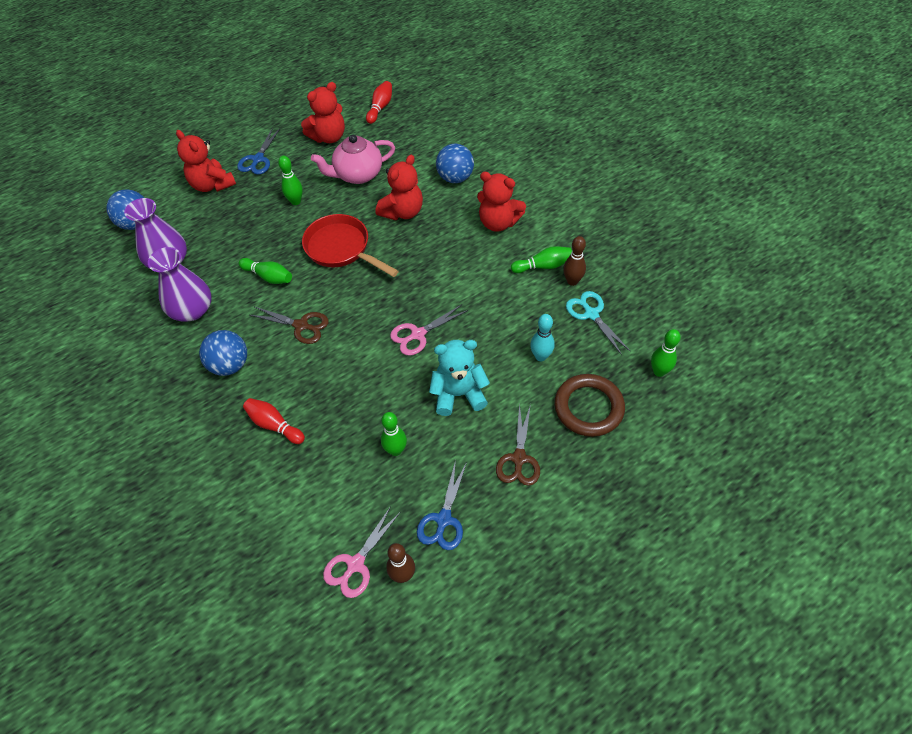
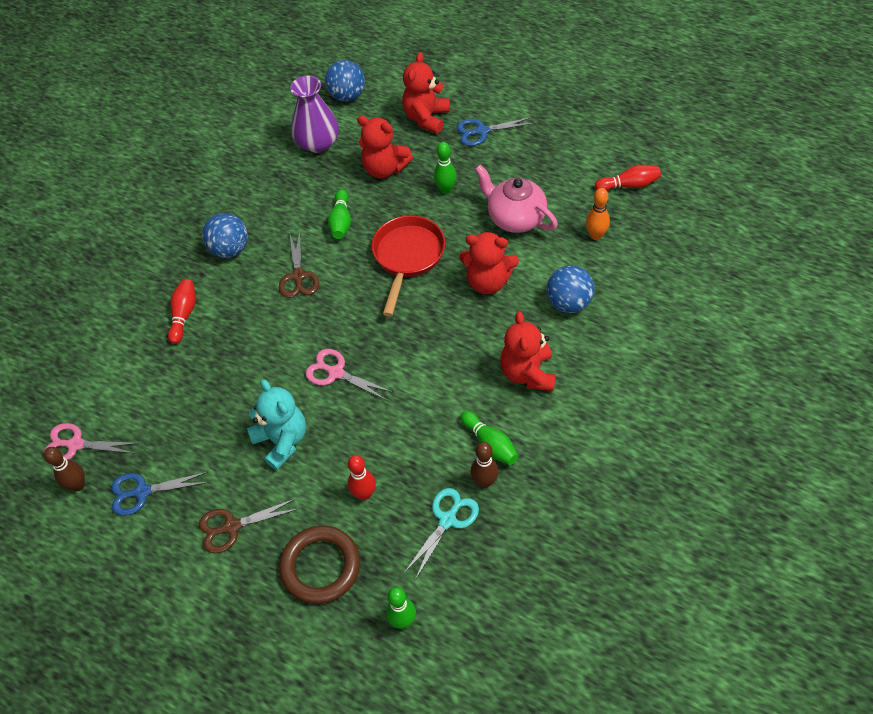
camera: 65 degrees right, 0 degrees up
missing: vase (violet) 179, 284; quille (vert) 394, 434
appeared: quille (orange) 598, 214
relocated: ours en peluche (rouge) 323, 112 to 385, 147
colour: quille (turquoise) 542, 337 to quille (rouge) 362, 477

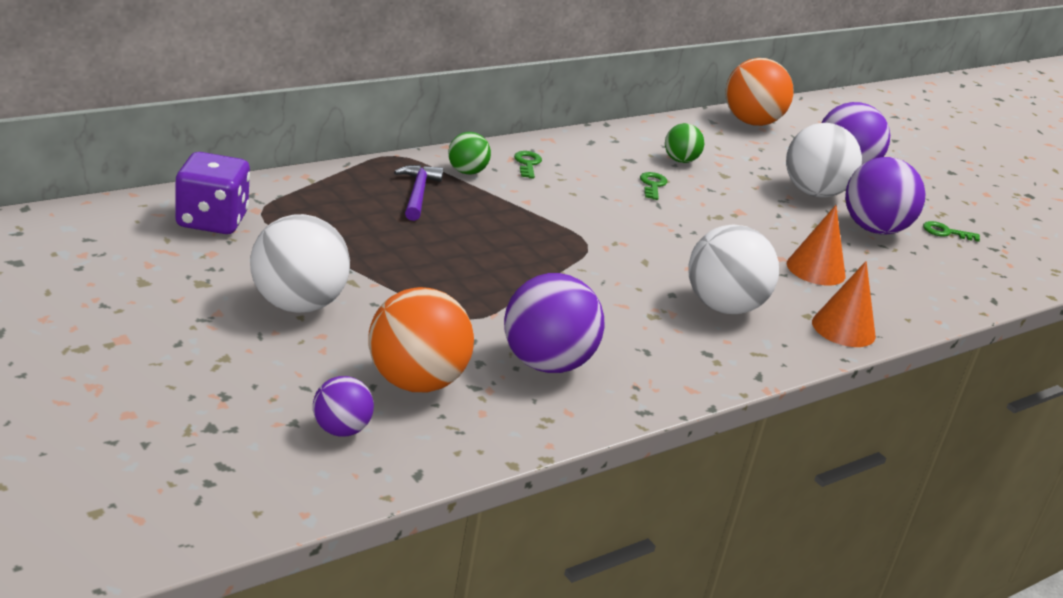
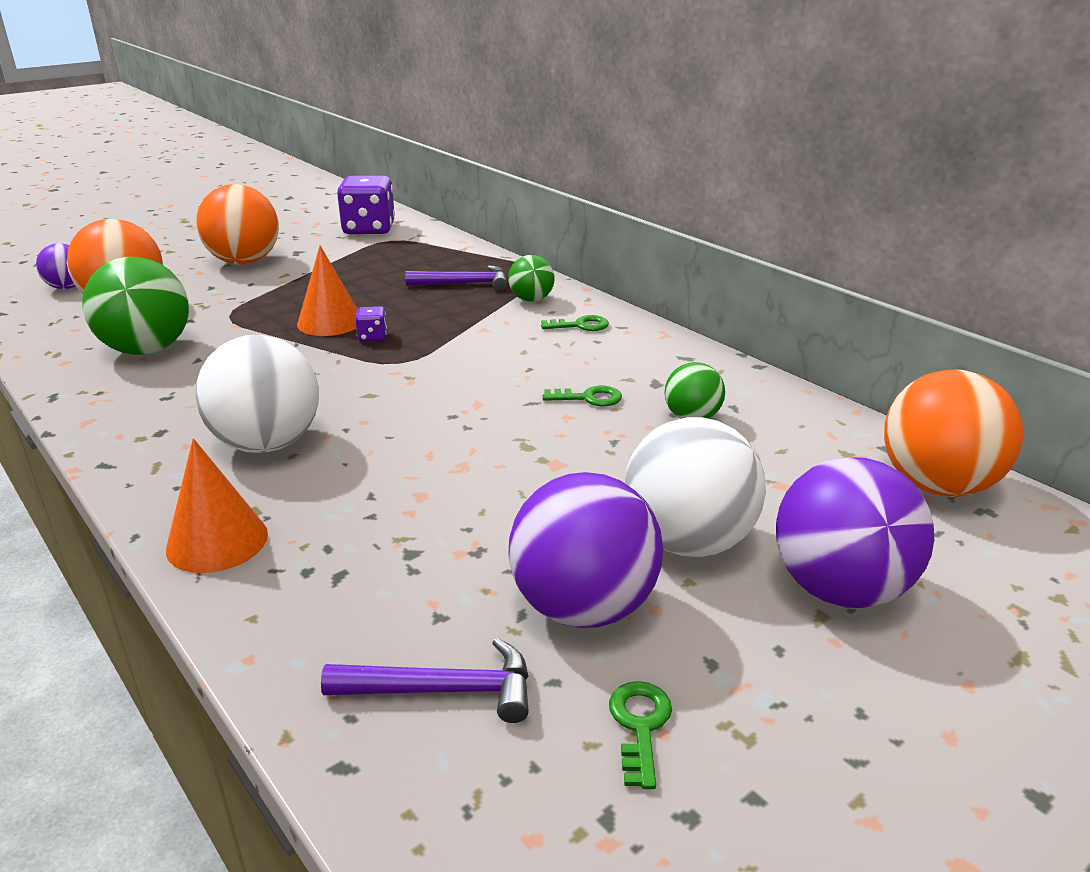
camera: 90 degrees right, 0 degrees up
appeared: dé (violet) 371, 324; marteau (violet) 425, 680
relocated: cône (orange) 816, 245 to 327, 290
colour: balle (blanc) 300, 263 to balle (orange) 237, 224; balle (violet) 554, 323 to balle (vert) 135, 306

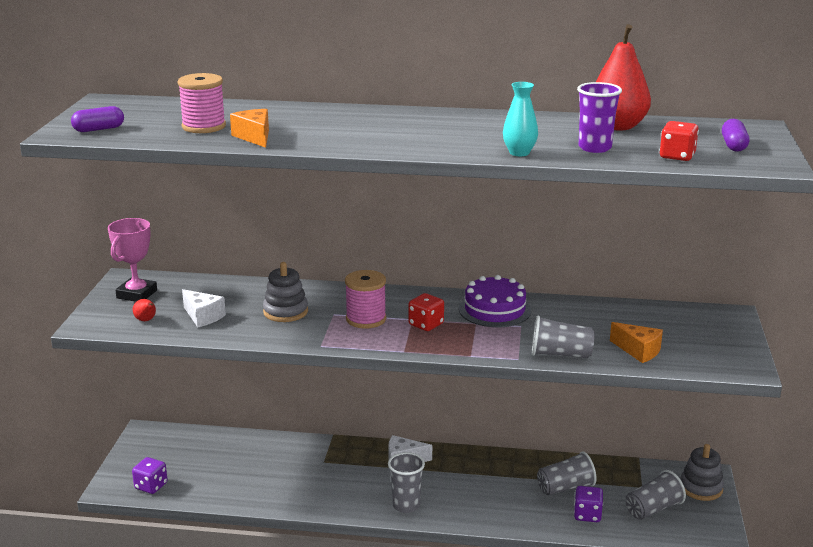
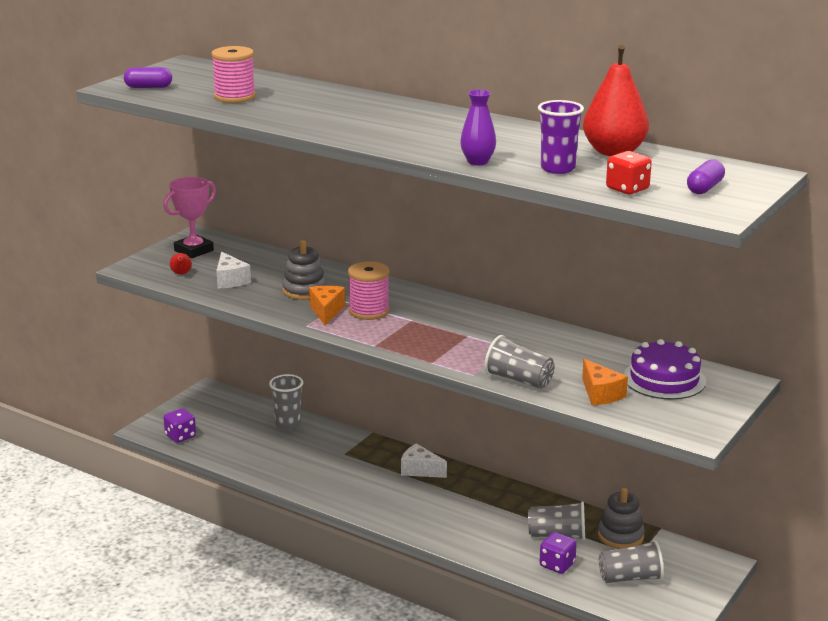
camera: 25 degrees right, 0 degrees up
missing: dé (rouge) 426, 312
relocated: fromage (orange) 249, 128 to 327, 305; gâteau (violet) 495, 301 to 664, 369; jouet à empiler (gris) 702, 472 to 621, 518; gobelet (gris) 406, 482 to 286, 402
colour: vase (turquoise) 520, 119 to vase (violet) 478, 127

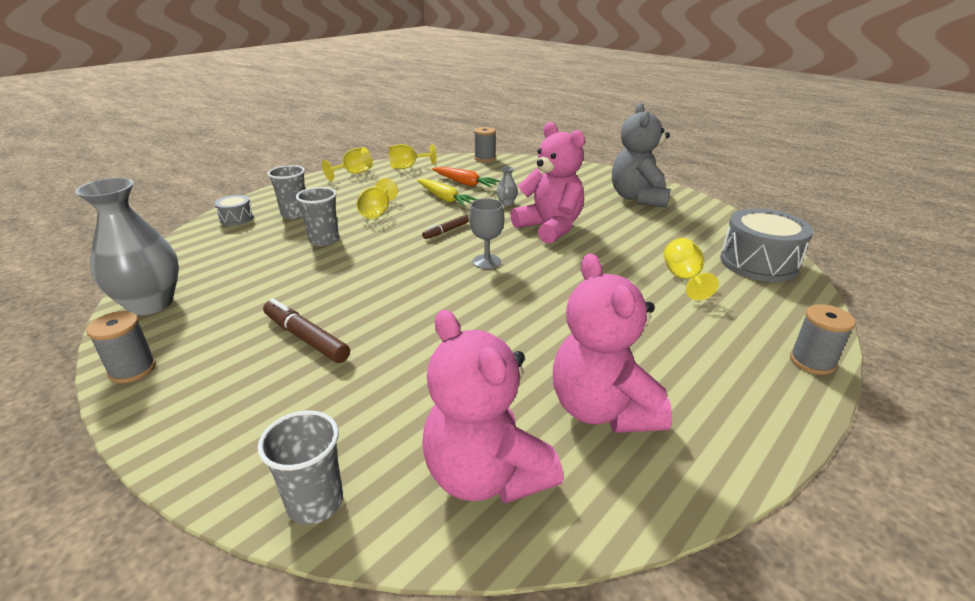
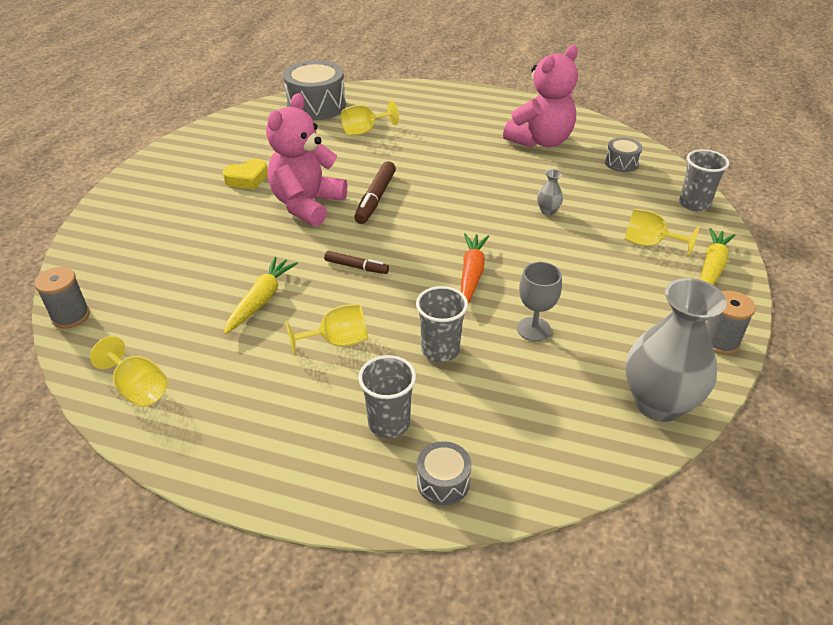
camera: 115 degrees left, 10 degrees up
missing: ours en peluche (gris) 641, 155; bobine (gris) 823, 339
appeared: cœur (jaune) 245, 174; carotte (jaune) 718, 256
relocated: verre à pied (jaune) 347, 164 to 661, 232; vase (gris) 507, 186 to 550, 192; carotte (orange) 466, 177 to 475, 268; verre à pied (gris) 486, 233 to 539, 301; feutre (marron) 306, 331 to 375, 192
exchanged: ours en peluche (rose) 492, 406 to tambour (gris) 624, 154

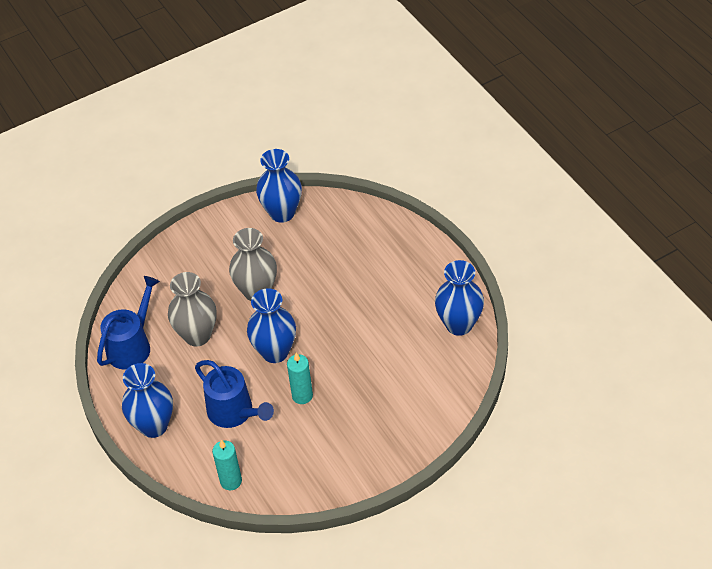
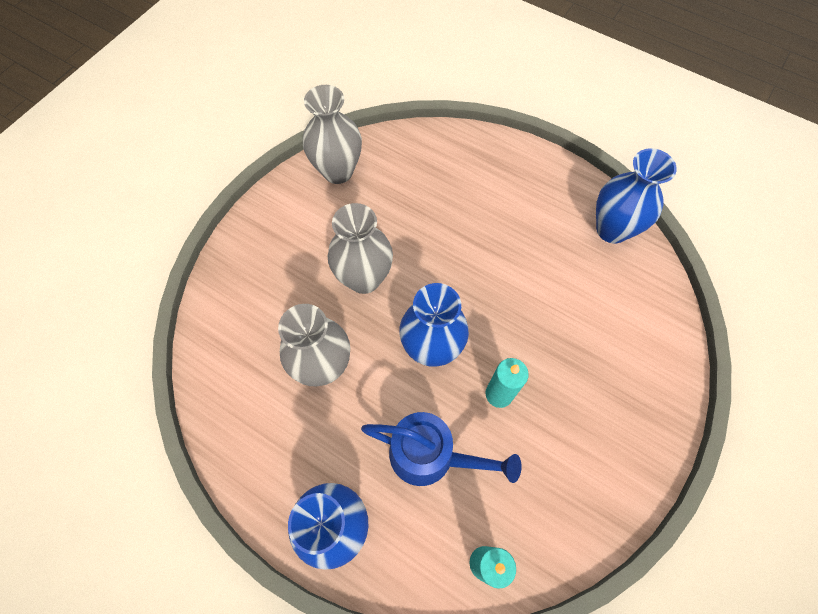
camera: 30 degrees left, 15 degrees up
missing: arrosoir (bleu) 128, 323
colour: vase (bleu) 279, 186 to vase (gris) 332, 134

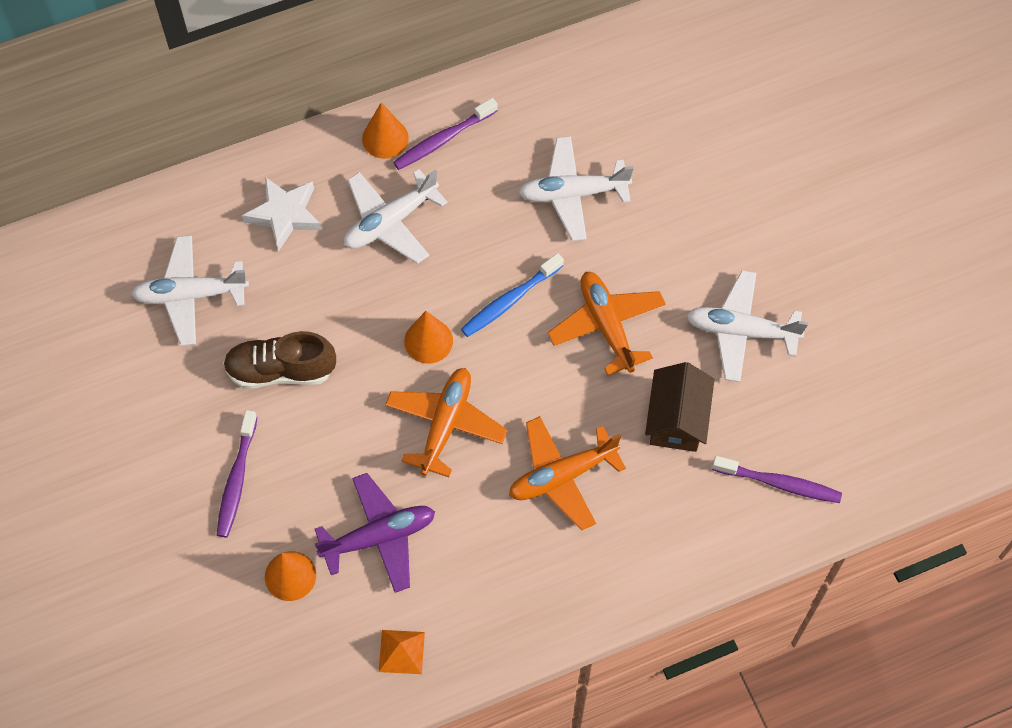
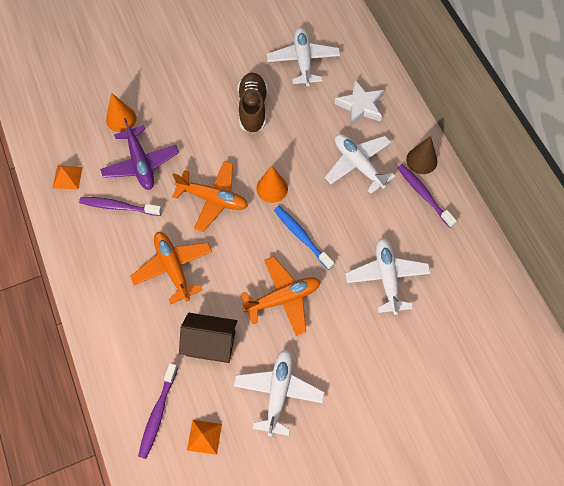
camera: 90 degrees right, 0 degrees up
appeared: pyramide (orange) 204, 437
relocated: brosse à dents (violet) 237, 474 to 120, 206
colour: cône (orange) 385, 131 to cône (marron) 422, 155

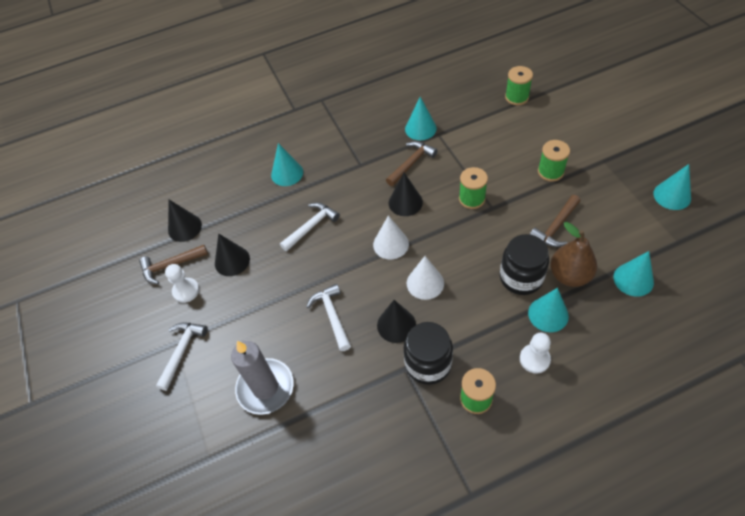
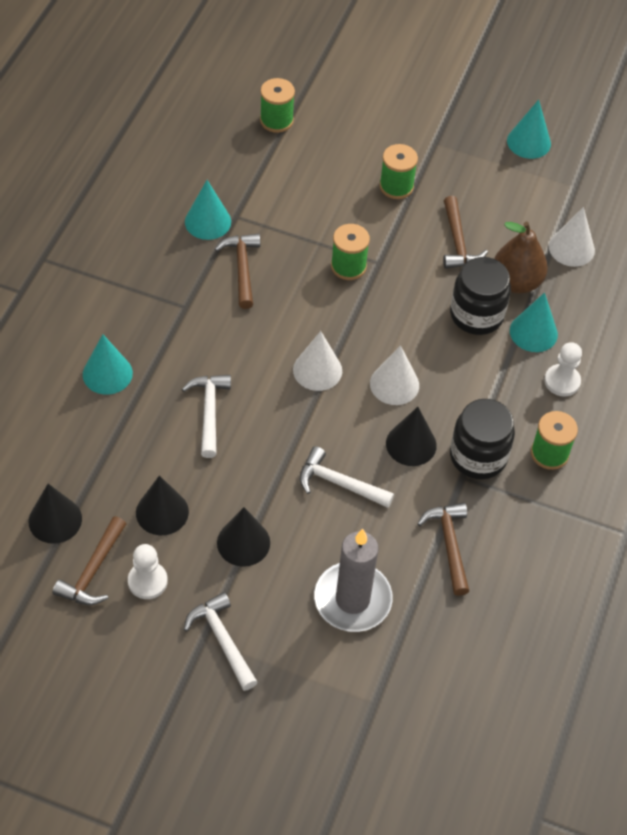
camera: 55 degrees left, 0 degrees up
appeared: marteau (marron) 443, 549
relocated: cône (noir) 406, 194 to 243, 537
colour: cône (turquoise) 633, 274 to cône (blanc) 572, 237

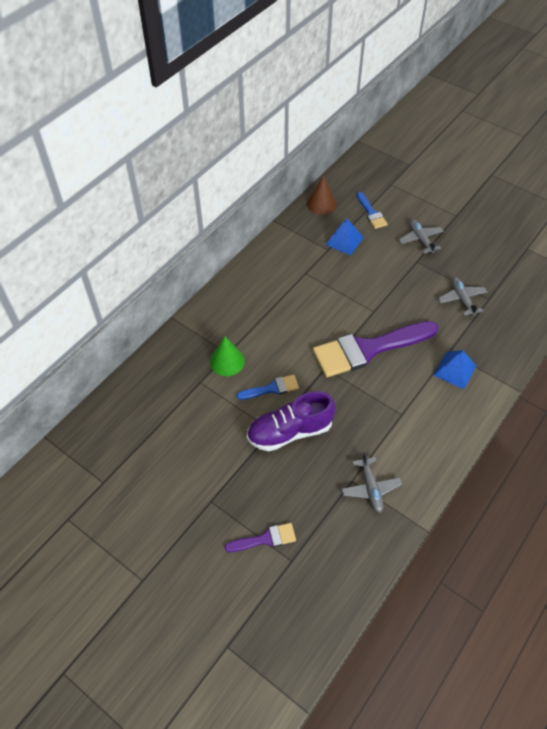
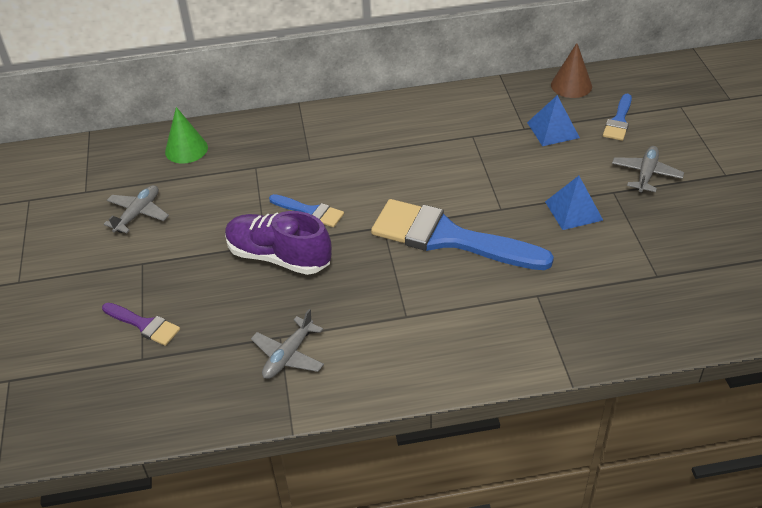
camera: 45 degrees right, 10 degrees down
relocated: avion (gris) 462, 296 to 136, 209; cône (vert) 227, 356 to 186, 135; pyramide (bleu) 455, 369 to 574, 203
colour: pinceau (violet) 375, 349 to pinceau (bleu) 462, 234

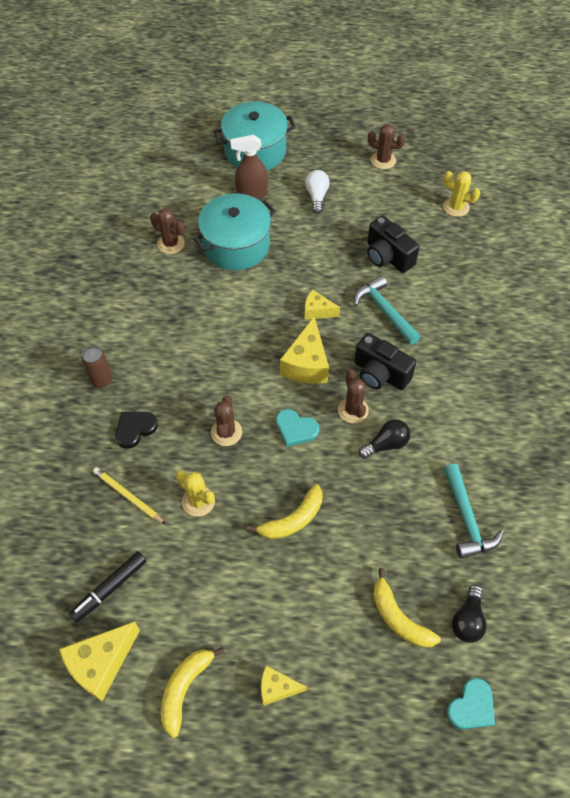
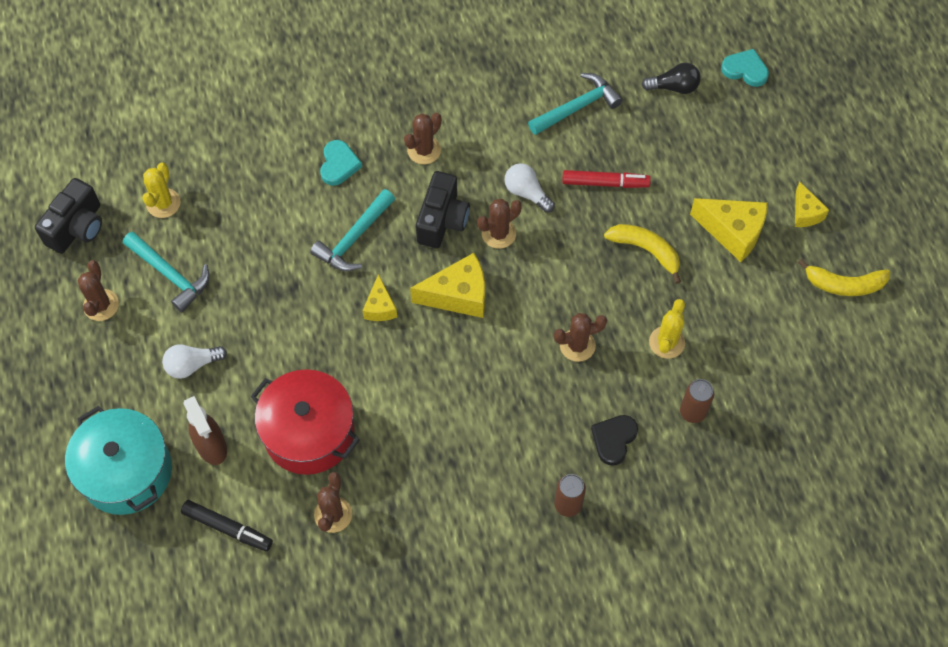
camera: 110 degrees left, 5 degrees up
missing: banane (jaune) 407, 608
appeared: cactus (marron) 423, 138; feutre (rouge) 606, 179; marteau (turquoise) 166, 271
relocated: appareil photo (noir) 393, 244 to 68, 216; cœur (turquoise) 297, 428 to 341, 163; feutre (noir) 108, 587 to 227, 526; fromage (jaune) 99, 661 to 729, 230
exchanged: crayon (jaune) 129, 496 to canette (marron) 697, 401
colour: marmite (turquoise) 234, 231 to marmite (rouge) 305, 422; ampoule (noir) 384, 439 to ampoule (blanc) 529, 188
spun: cœur (noir) 136, 430 = 614, 440 90 degrees clockwise

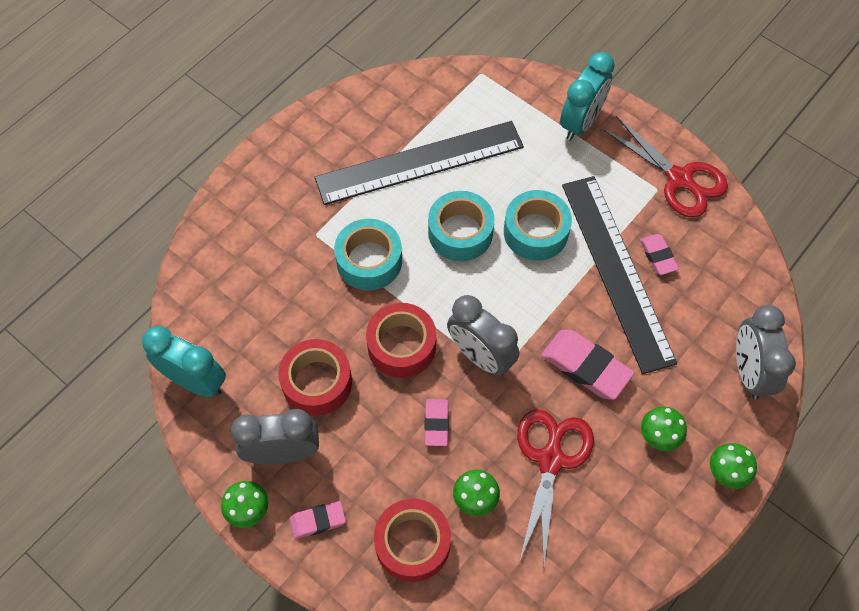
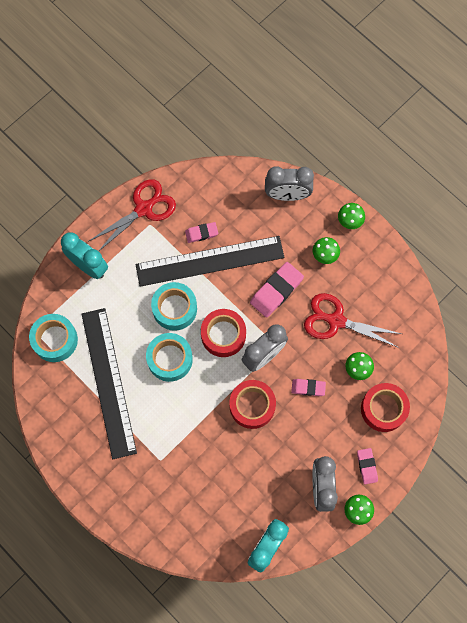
camera: 85 degrees left, 10 degrees up
relocated: ruban adhésif (turquoise) 368, 254 to 53, 338; ruban adhésif (rouge) 315, 377 to 223, 333

